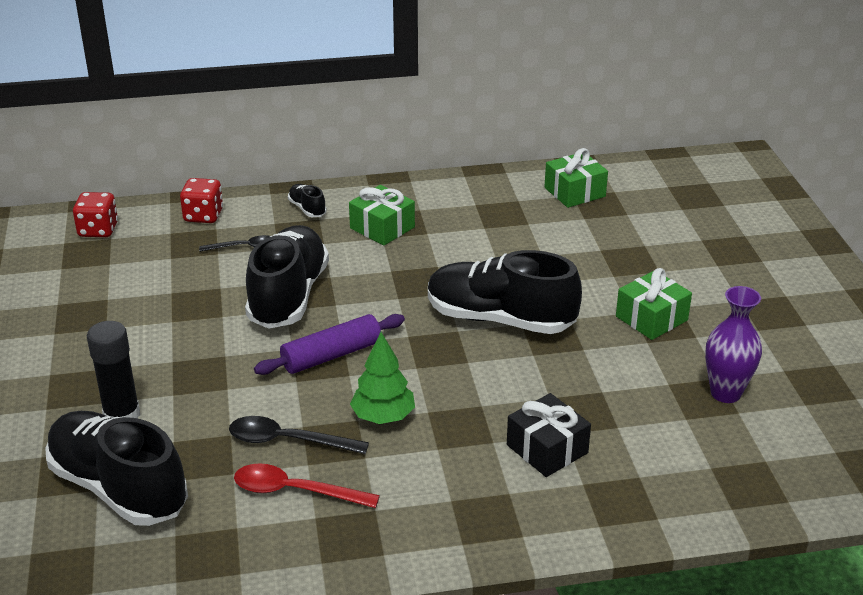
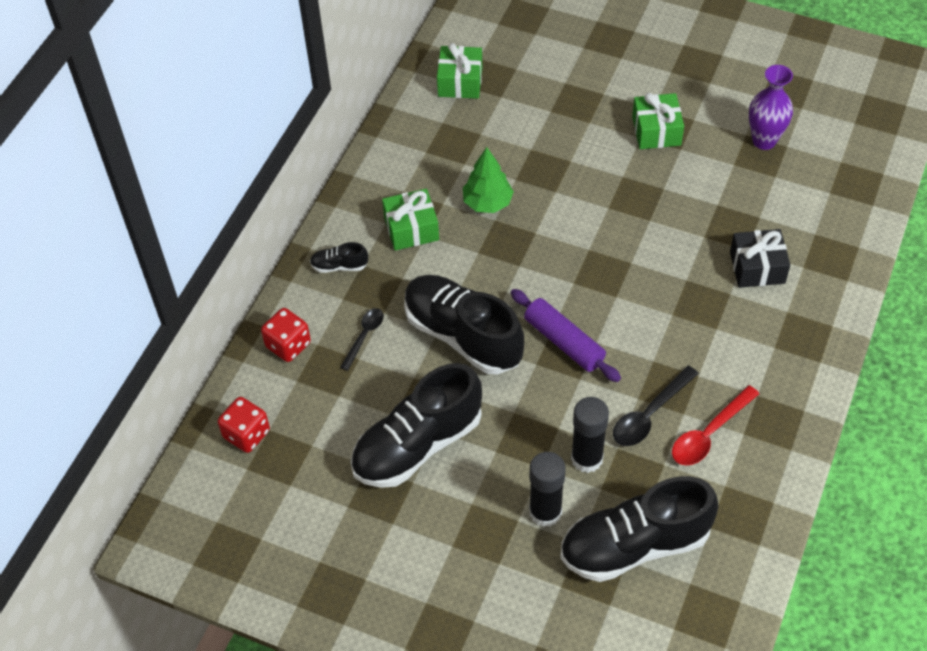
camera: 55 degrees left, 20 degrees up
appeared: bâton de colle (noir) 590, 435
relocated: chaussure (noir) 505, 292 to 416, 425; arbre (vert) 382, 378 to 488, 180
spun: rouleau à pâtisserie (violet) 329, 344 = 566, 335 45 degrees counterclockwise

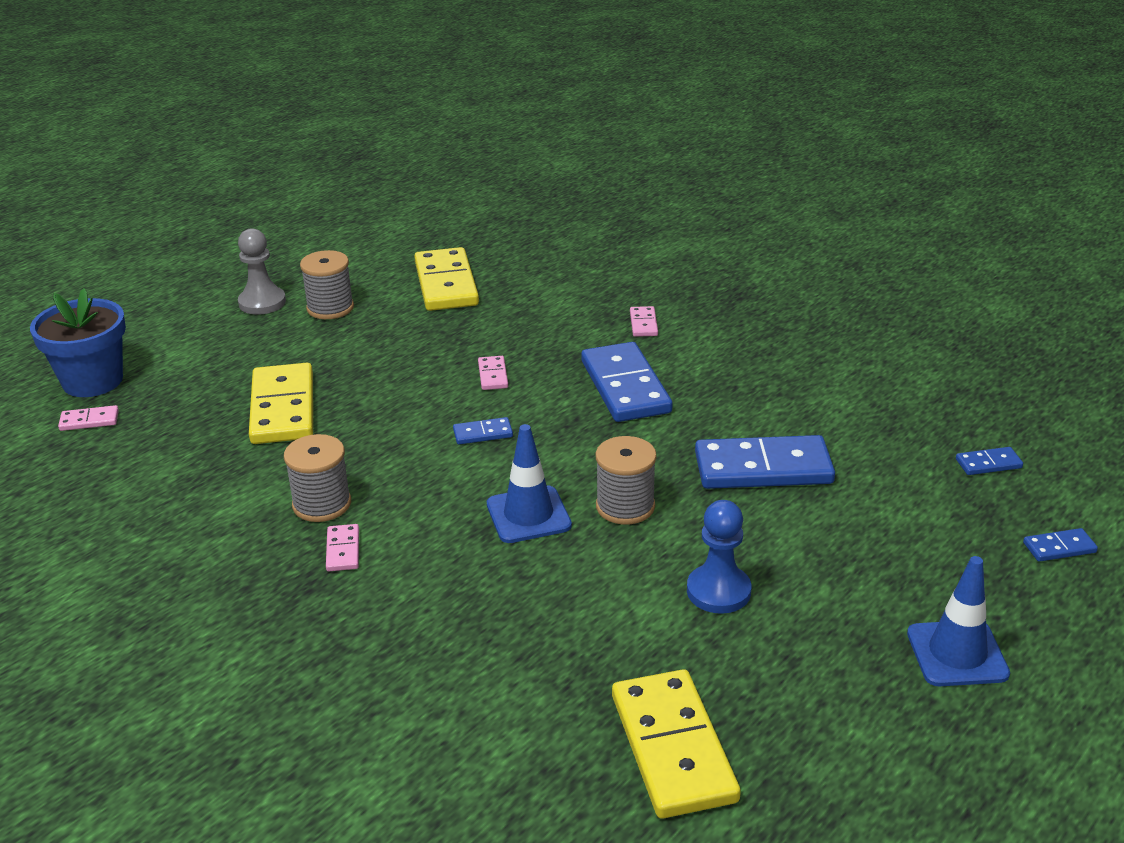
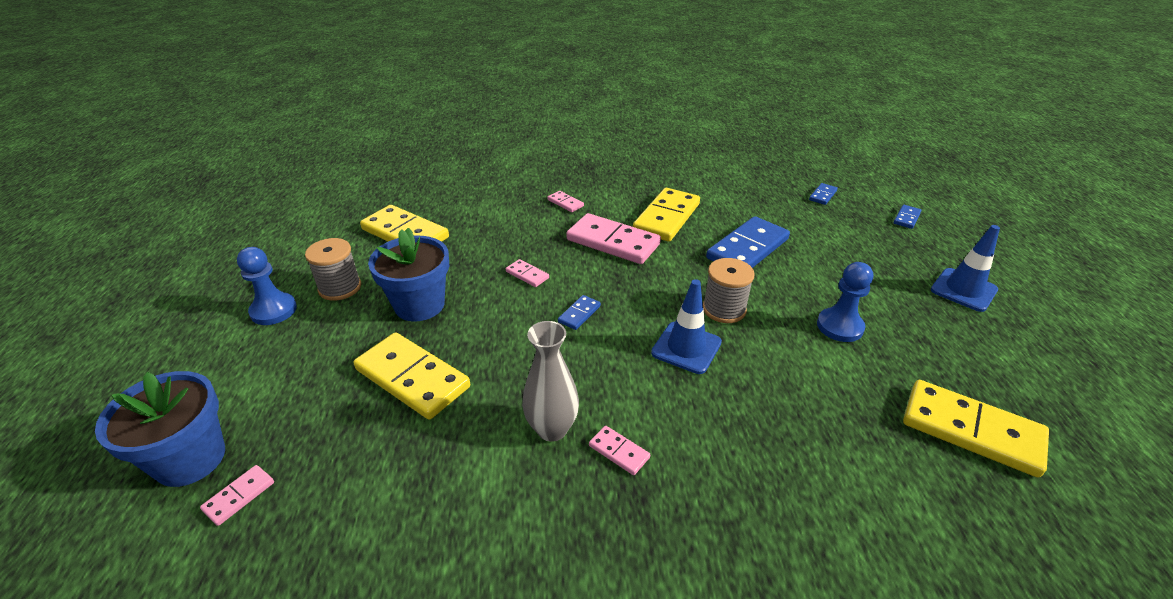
camera: 45 degrees left, 5 degrees up
appeared: domino (jaune) 666, 215; pot de fleurs (bleu) 408, 274
exchanged: bobine (gris) 317, 478 to vase (gris) 550, 381
colour: pion (gris) 262, 271 to pion (bleu) 267, 286; domino (bleu) 627, 382 to domino (rose) 613, 238

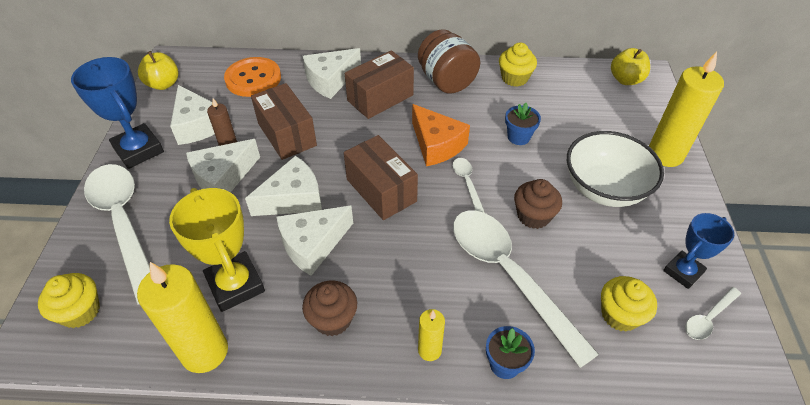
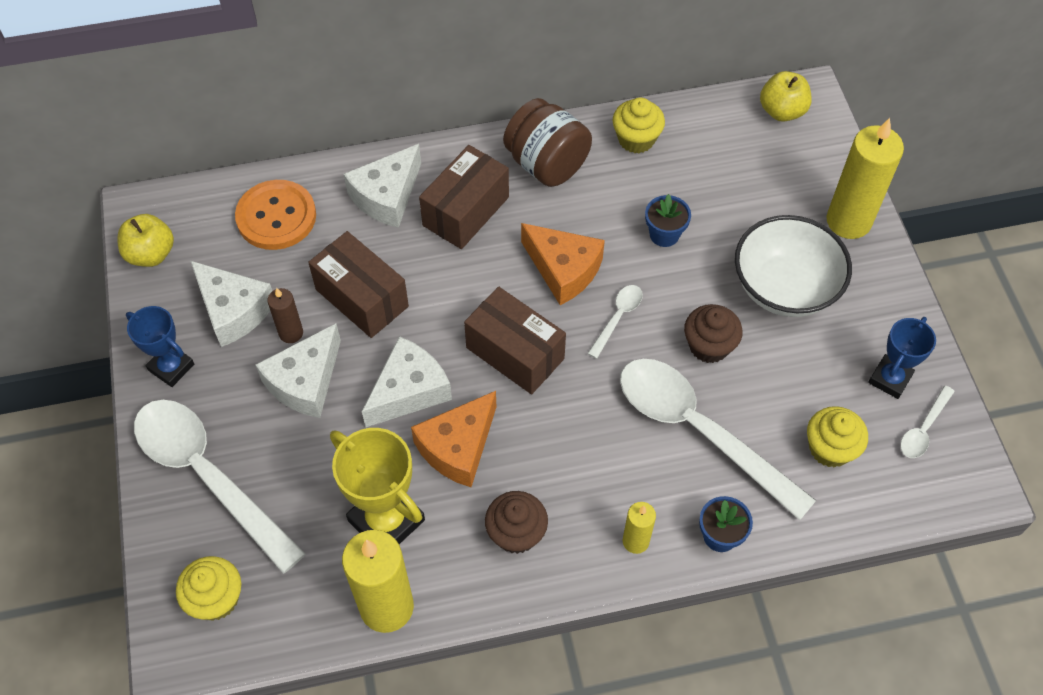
camera: 15 degrees left, 10 degrees up
colour: fromage (blanc) 315, 241 to fromage (orange) 453, 439
spun: cuillère (blanc) 469, 185 = 615, 322 60 degrees clockwise
size: trophée (bleu) 117, 113 = 160, 346 x0.64

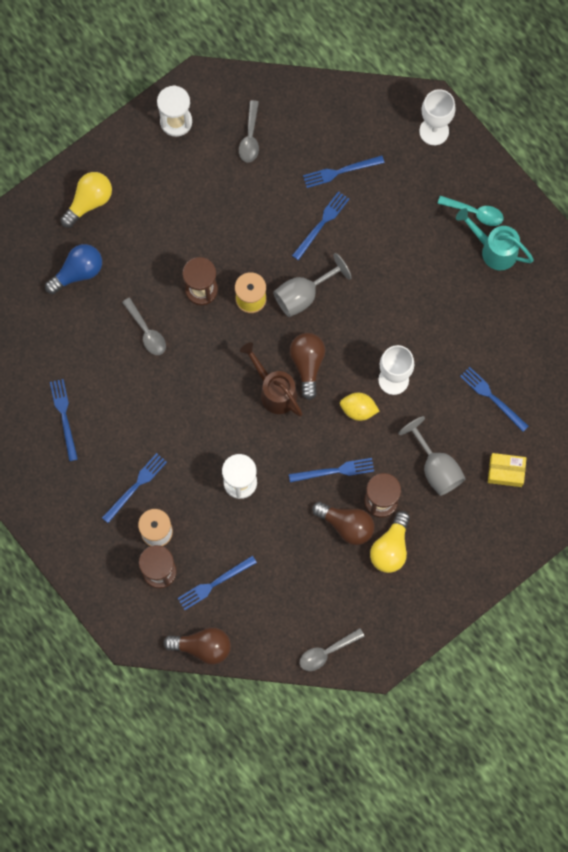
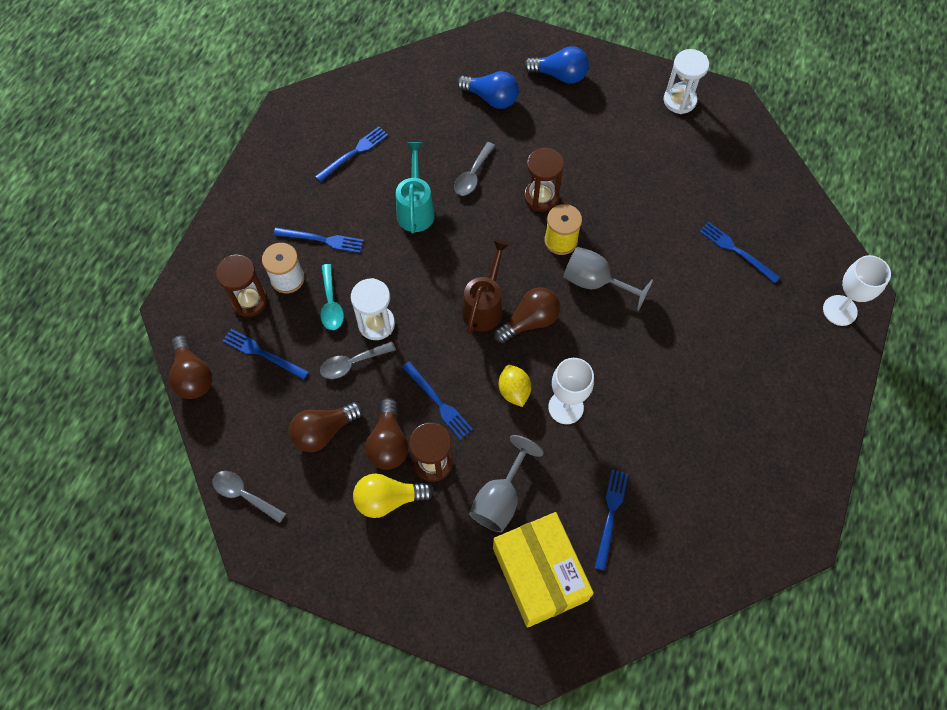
camera: 60 degrees right, 10 degrees down
missing: fourchette (bleu) 320, 225
appeared: ampoule (marron) 326, 427
relocated: cuillère (gris) 249, 131 to 358, 360; cuillère (turquoise) 470, 211 to 332, 297; arrosoir (turquoise) 495, 239 to 415, 187
colour: ampoule (jaune) 86, 200 to ampoule (bleu) 556, 65
size: boîte (jaune) 507, 470 = 543, 570 x2.02

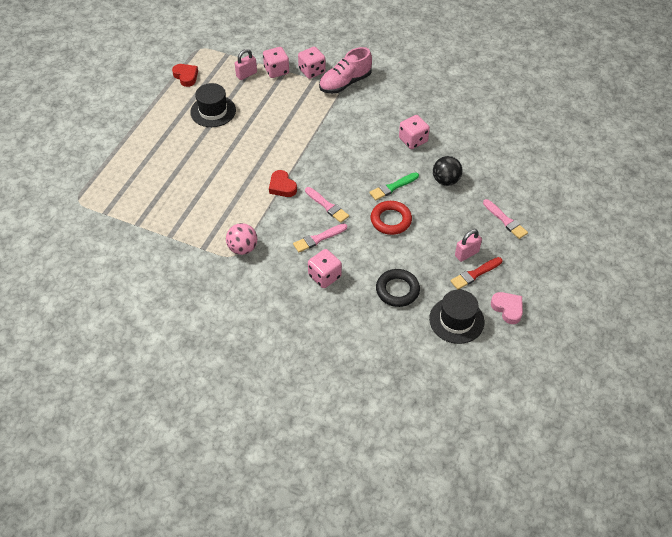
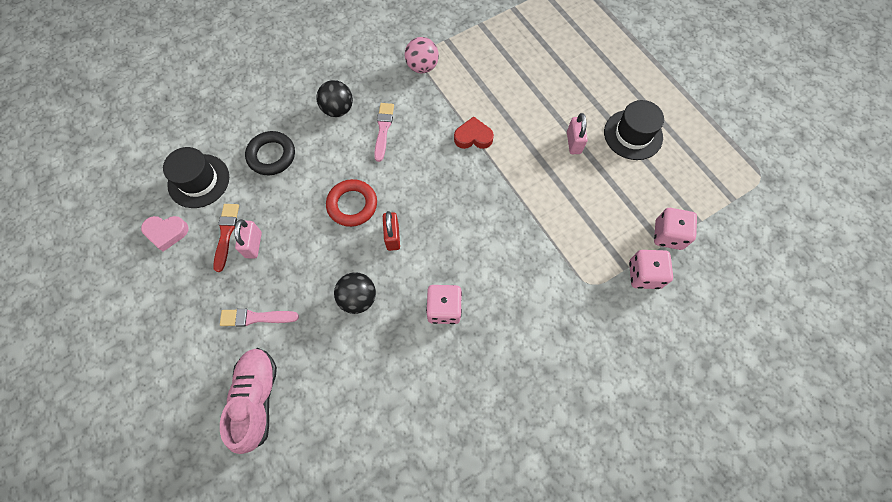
camera: 125 degrees right, 15 degrees up
missing: cœur (rouge) 185, 75; pinceau (rose) 327, 205
relocated: chaussure (rose) 345, 70 to 248, 401; cadenas (rose) 246, 64 to 577, 133
exchanged: pinceau (vert) 394, 186 to cadenas (rouge) 391, 231; dé (rose) 325, 268 to balle (noir) 334, 98

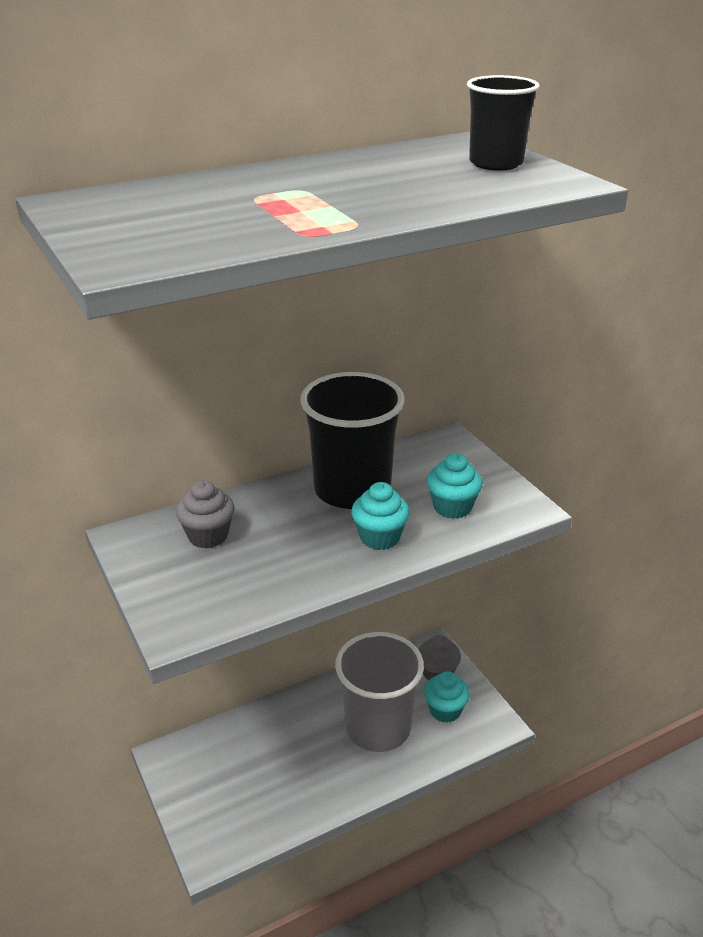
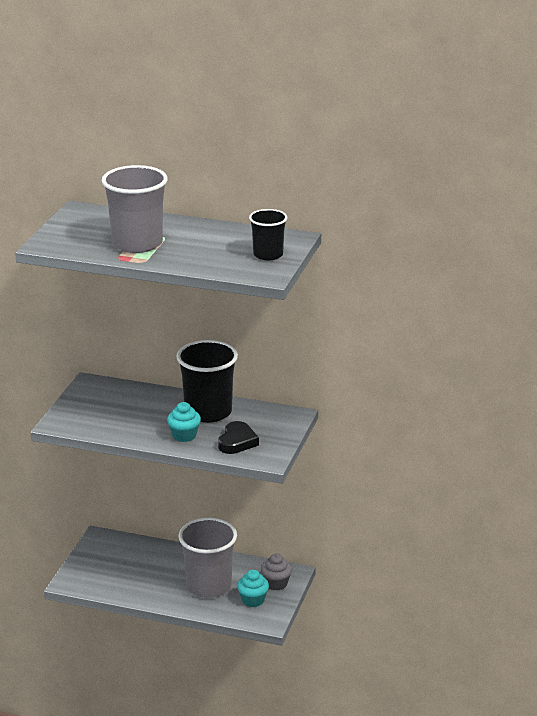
camera: 45 degrees right, 5 degrees down
missing: muffin (gris) 205, 514
appeared: gobelet (gris) 135, 209
exchanged: muffin (turquoise) 455, 486 to cœur (noir) 238, 437

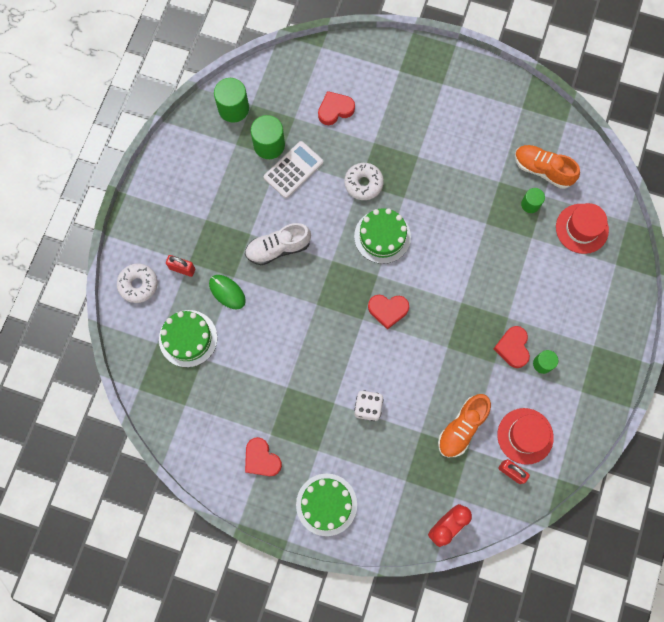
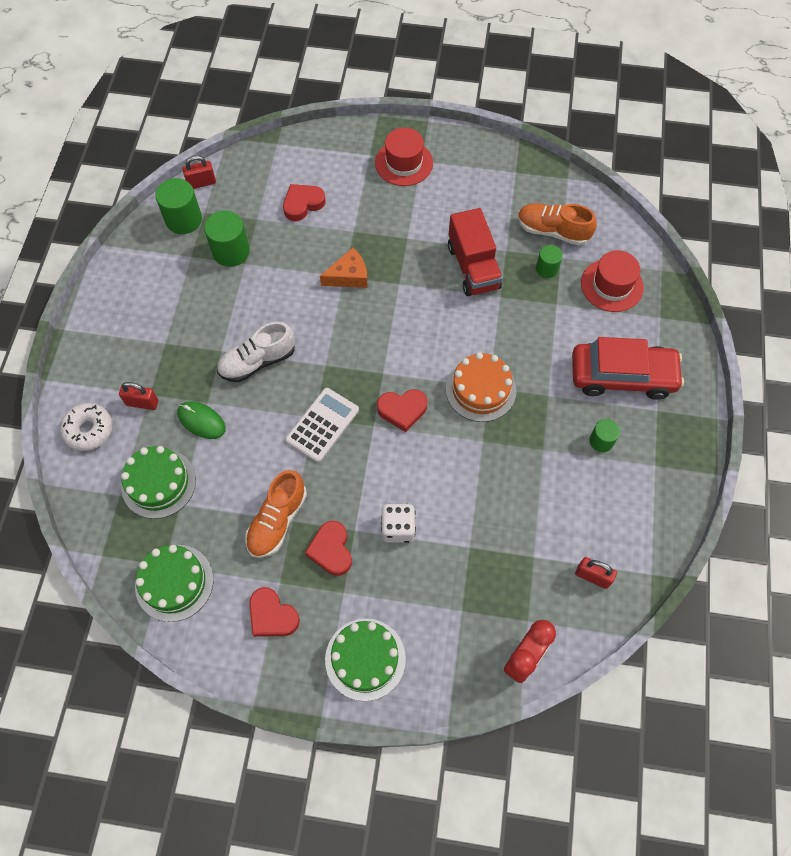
camera: 10 degrees left, 10 degrees down
appeared: cadenas (rouge) 199, 172; camion (rouge) 475, 252; voiture (rouge) 628, 368; gâteau (orange) 481, 387
relocated: calculatrice (blanc) 293, 169 to 322, 425; gâteau (vert) 382, 236 to 174, 583; cœur (rouge) 511, 347 to 328, 548; chaussure (orange) 464, 425 to 276, 514; chapeau (rouge) 525, 436 to 404, 157
exchanged: beignet (blanc) 364, 181 to fromage (orange) 344, 268

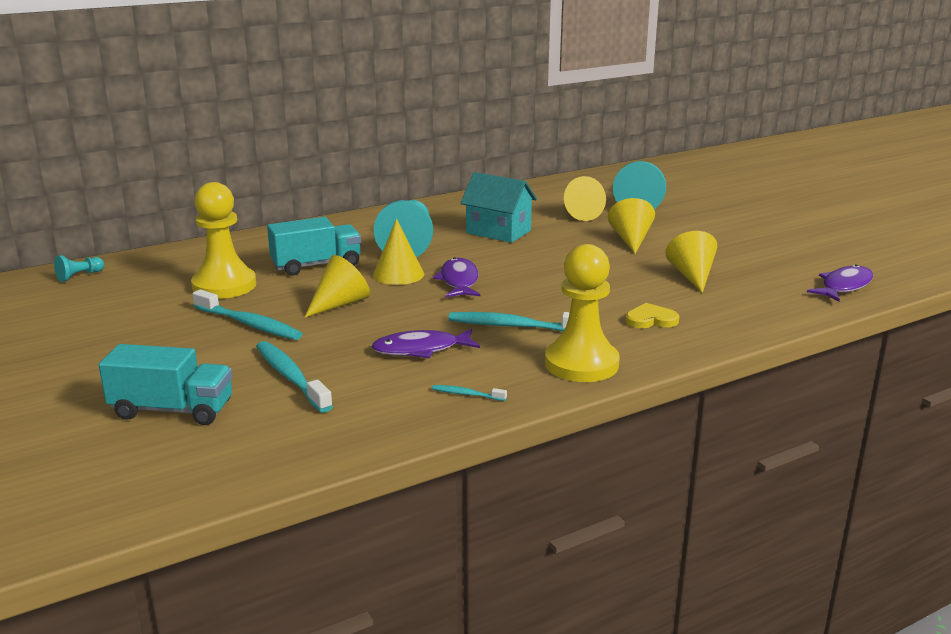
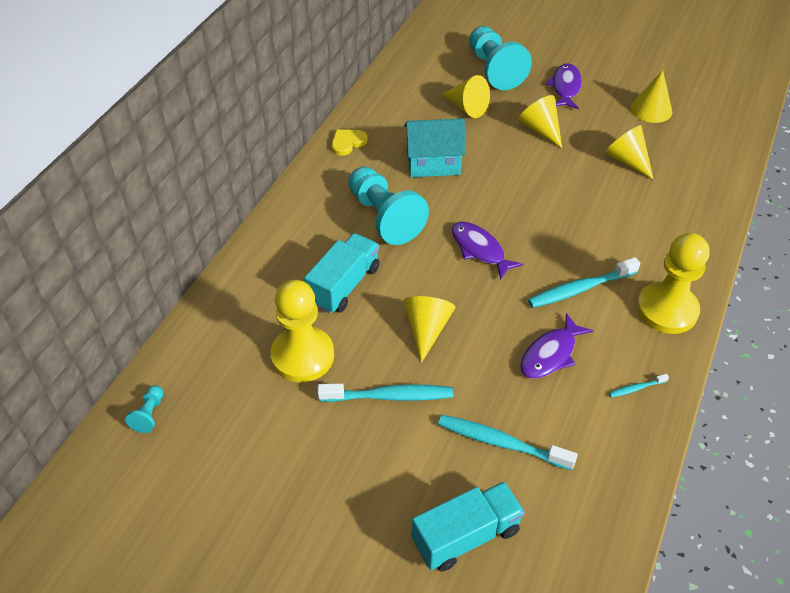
camera: 35 degrees left, 25 degrees up
relocated: cône (jaune) 398, 252 to 651, 96; poisson (violet) 840, 283 to 564, 86; cœur (jaune) 652, 315 to 349, 142

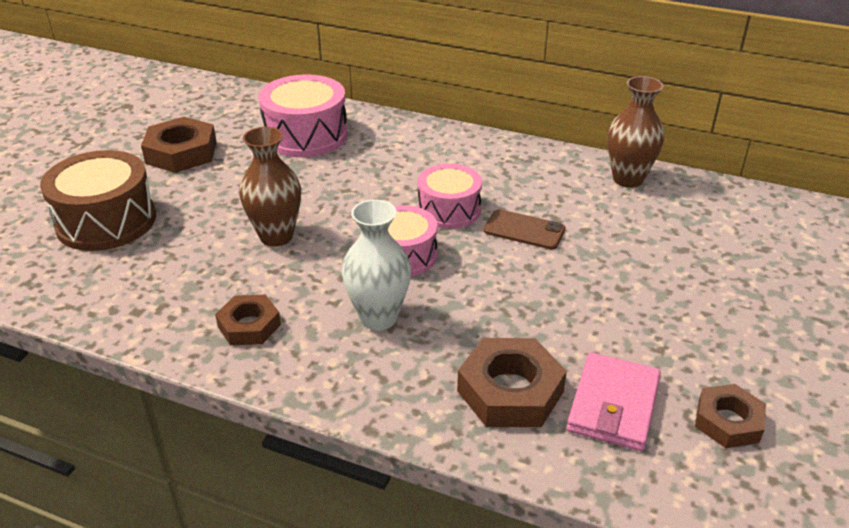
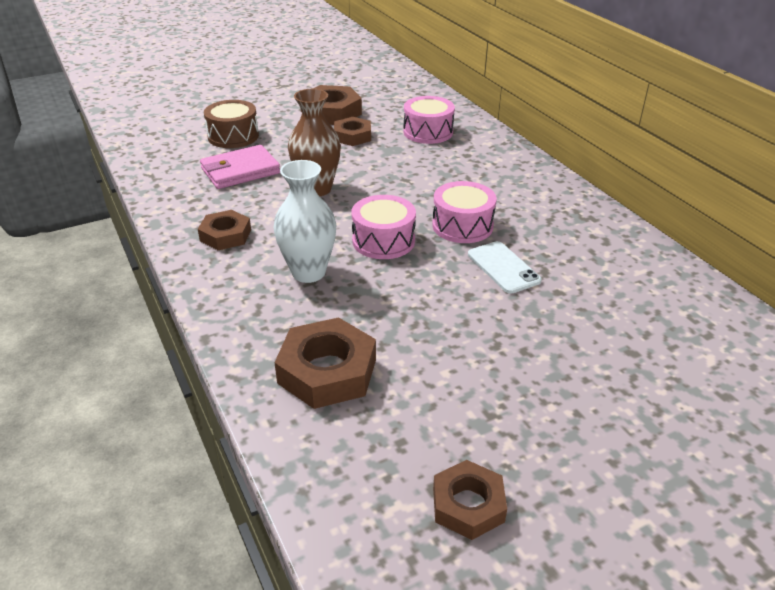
camera: 40 degrees right, 0 degrees up
missing: vase (marron) 635, 132
appeared: écrou (marron) 352, 131
relocated: portefeuille (rose) 614, 401 to 240, 167
colour: téléphone (marron) 524, 229 to téléphone (blanc) 505, 267
size: tambour (rose) 303, 115 = 429, 120 x0.66; tambour (marron) 98, 200 = 231, 124 x0.66

